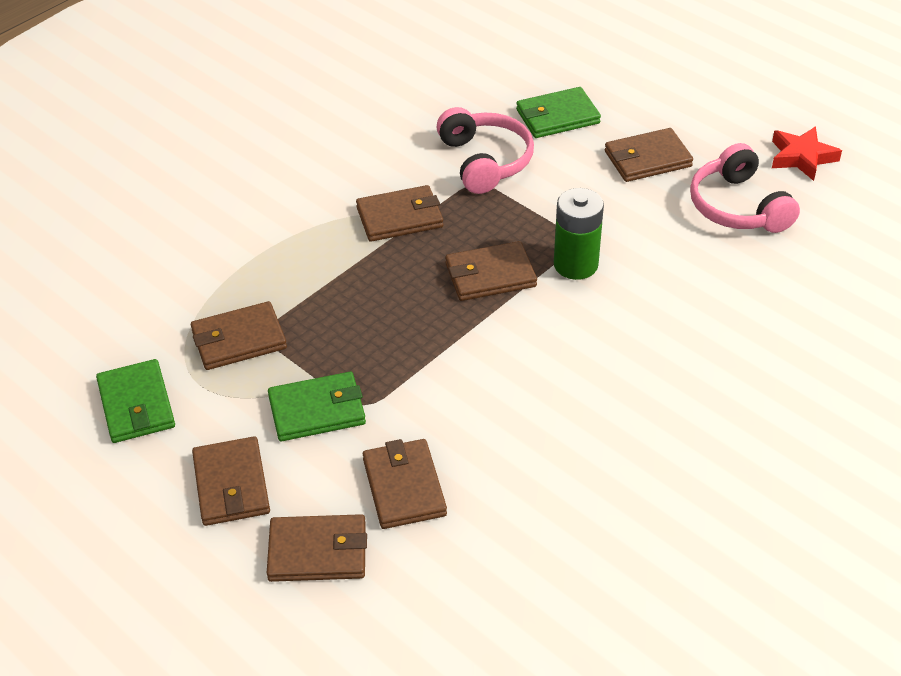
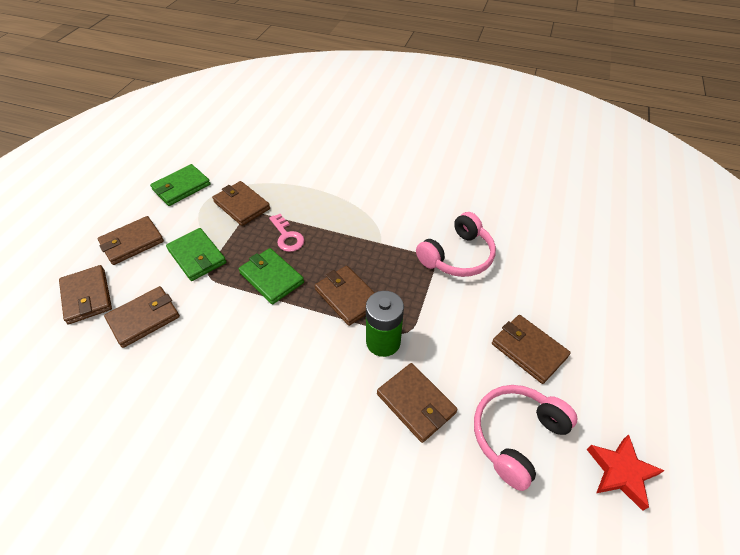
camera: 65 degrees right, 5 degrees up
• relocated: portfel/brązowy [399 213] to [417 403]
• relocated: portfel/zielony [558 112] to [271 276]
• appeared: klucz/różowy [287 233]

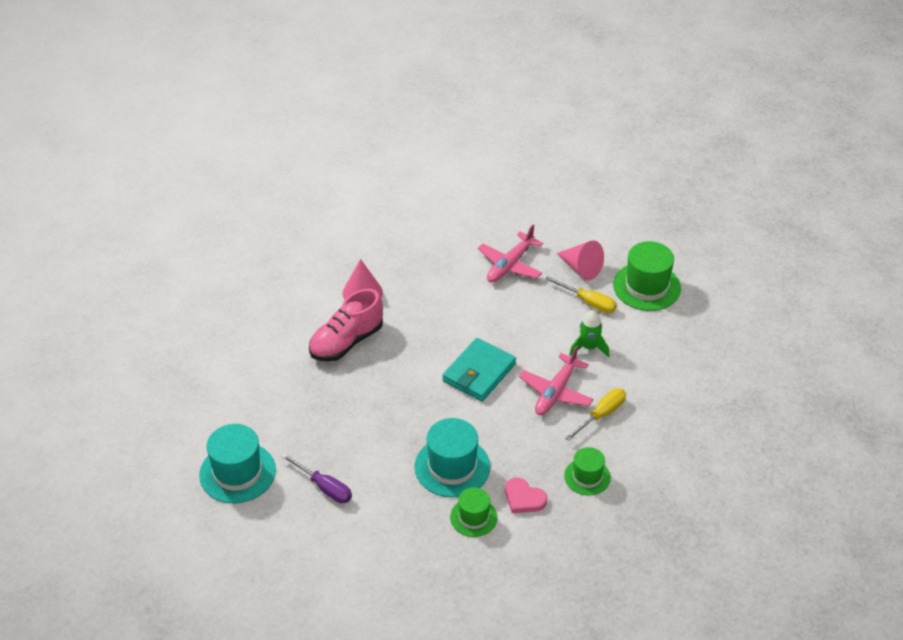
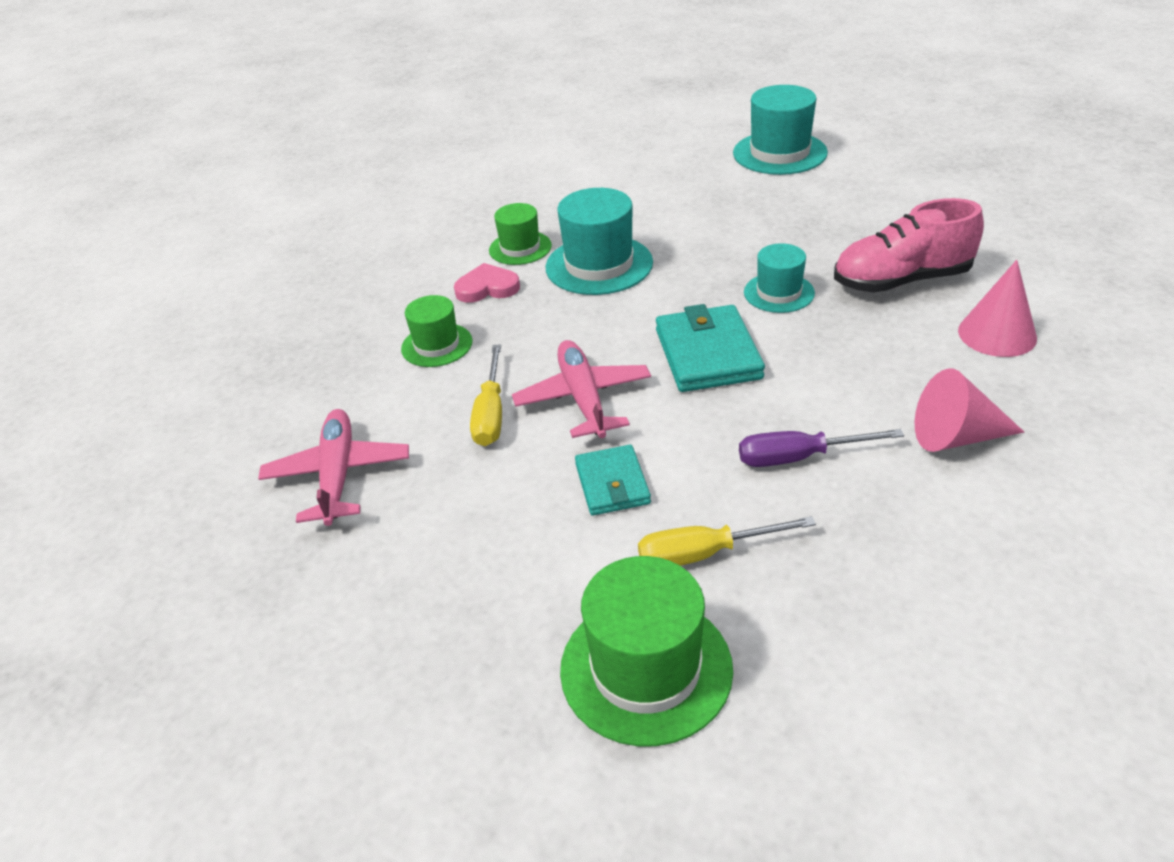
camera: 140 degrees right, 5 degrees down
• relocated: śrubokręt/fioletowy [316 478] to [821 448]
• spun: but/różowy [346 325] = [909 245] 105 degrees counterclockwise
• relocated: samolot/różowy [510 254] to [333 467]
• relocated: stożek/różowy [580 260] to [969 410]
• exchanged: rakieta/zielony [589 333] to portfel/turkusowy [613 480]
• appeared: kapelusz/turkusowy [779 278]

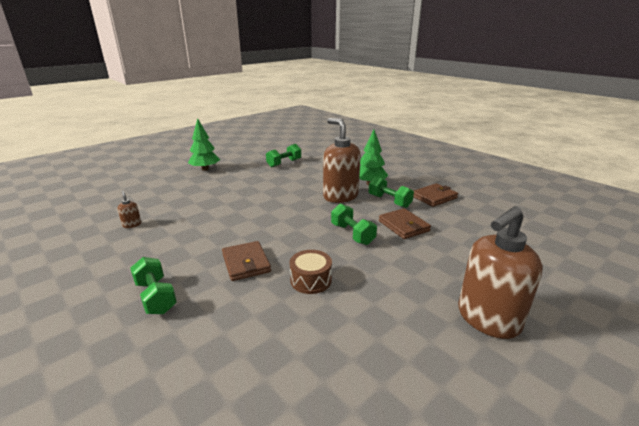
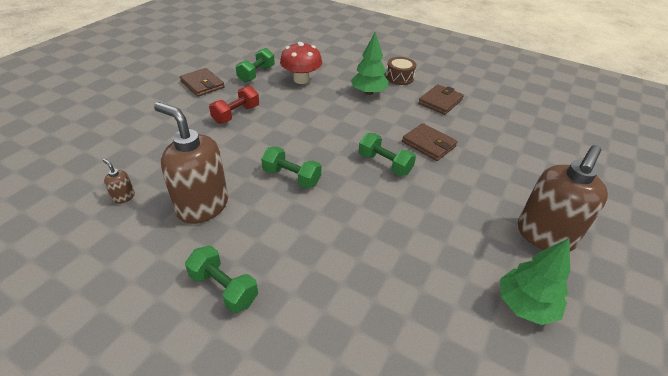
camera: 20 degrees left, 15 degrees up
• relocated: drzewko/zielony [204 144] to [535 281]
• relocated: portfel/brązowy [246 261] to [202 82]
• relocated: bęben/brązowy [311 272] to [401 71]
• relocated: dozownik mydła/brązowy [342 160] to [191 163]
• relocated: hantel/zielony [391 192] to [291 167]
• appeared: hantel/czerwony [234 105]
• appeared: grzyb/czerwony [301 63]

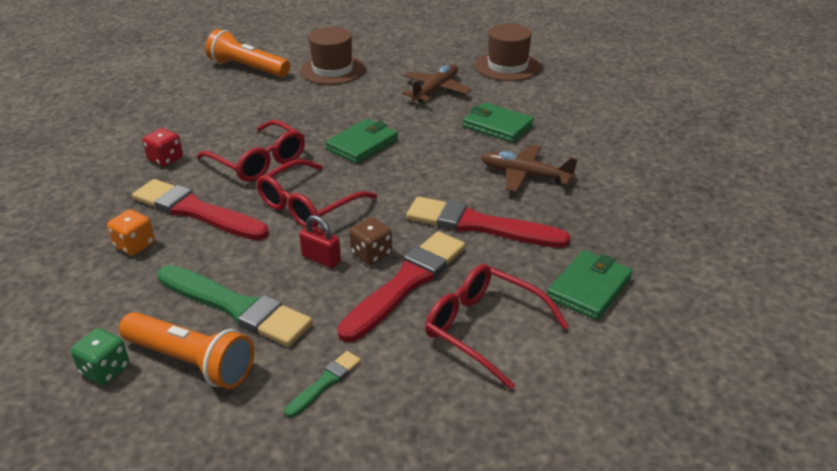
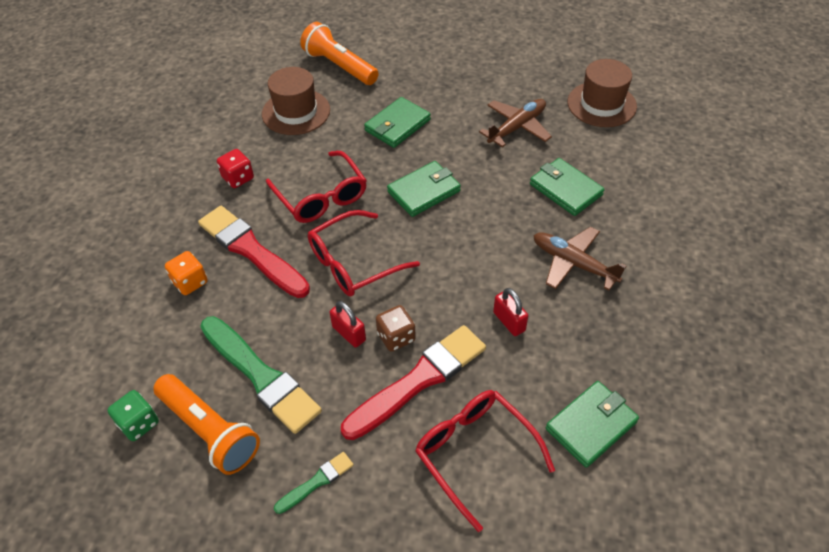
camera: 15 degrees right, 15 degrees up
• relocated: kapelusz/brązowy [332 56] to [296 101]
• exchanged: pędzel/czerwony [488 222] to kłódka/czerwony [510 312]
• appeared: portfel/zielony [397 122]

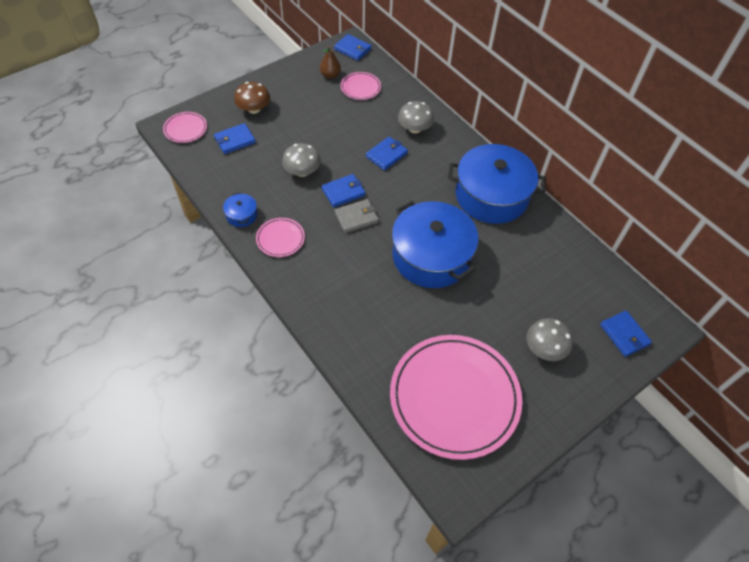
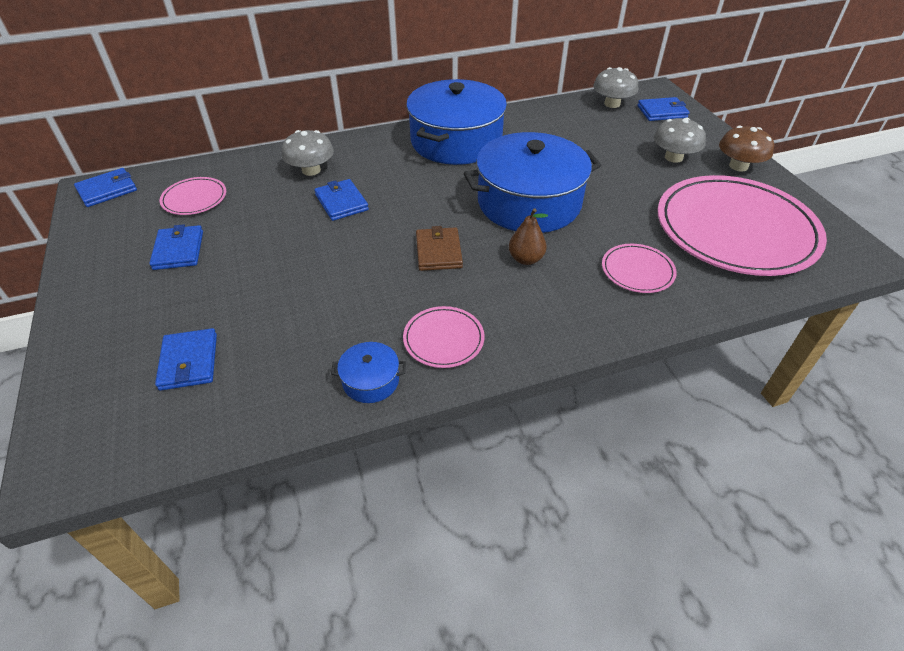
camera: 70 degrees left, 10 degrees down
• relocated: talerz/różowy [185 127] to [639 268]
• relocated: grzyb/brązowy [252 98] to [746 148]
• relocated: grzyb/szary [301 160] to [615 87]
• relocated: gruszka/brązowy [330 62] to [528 236]
• relocated: portfel/niebieski [343 190] to [176 247]
• colour: portfel/szary [357 216] to portfel/brązowy [439 248]

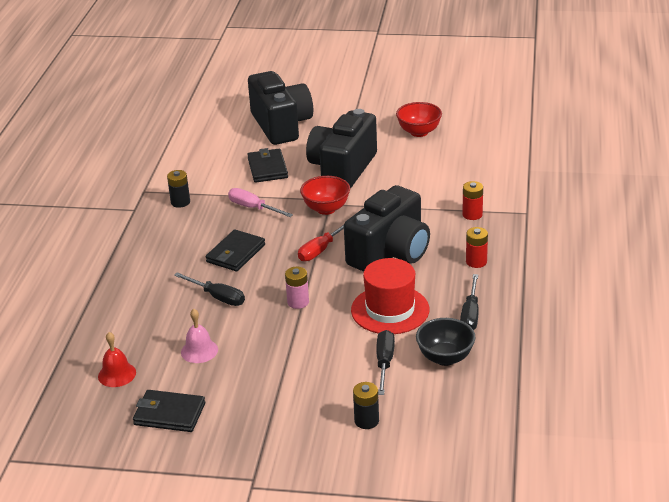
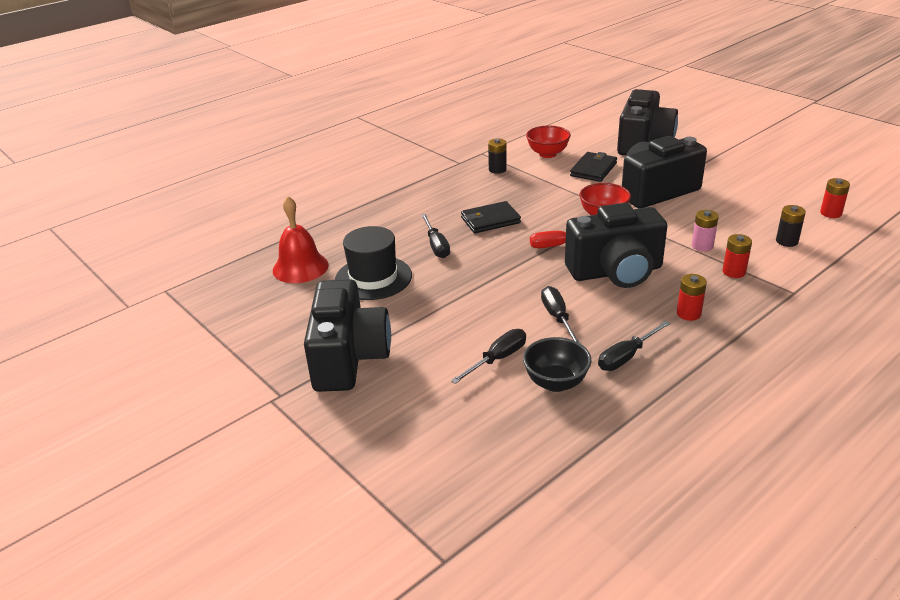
camera: 40 degrees right, 0 degrees up
• size: dzwonek/czerwony [117 359] = [301 239] x1.61
• missing: portfel/czarny [169 411]
• exchanged: dzwonek/różowy [199 336] to kapelusz/czarny [373 263]
• missing: śrubokręt/różowy [260 202]
• relocated: bateria/różowy [297 288] to [705 231]
• exchanged: kapelusz/czerwony [390 296] to śrubokręt/czarny [561 315]
• relocated: bateria/czarny [366 405] to [791 226]
• relocated: miska/czerwony [419 119] to [548 142]
• appeared: aparat fotograficzny/czarny [347 335]
• appeared: bateria/czerwony [835 198]

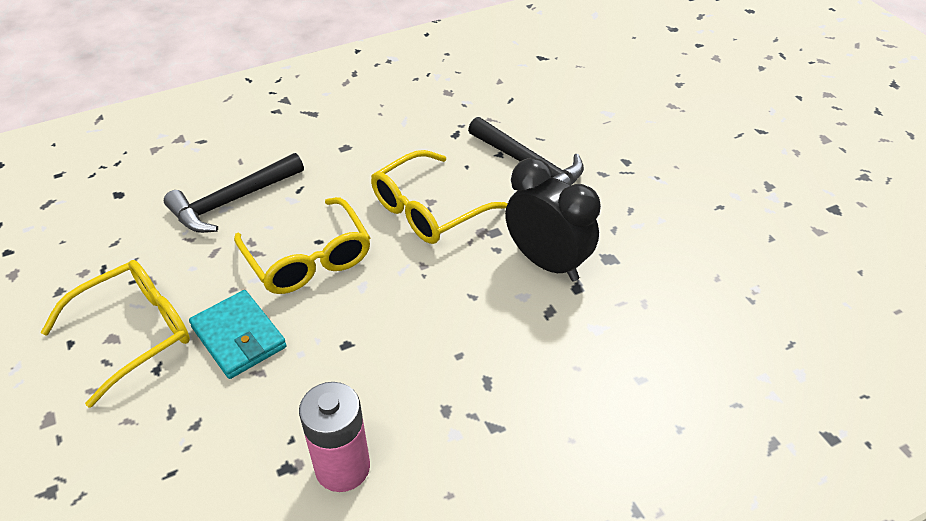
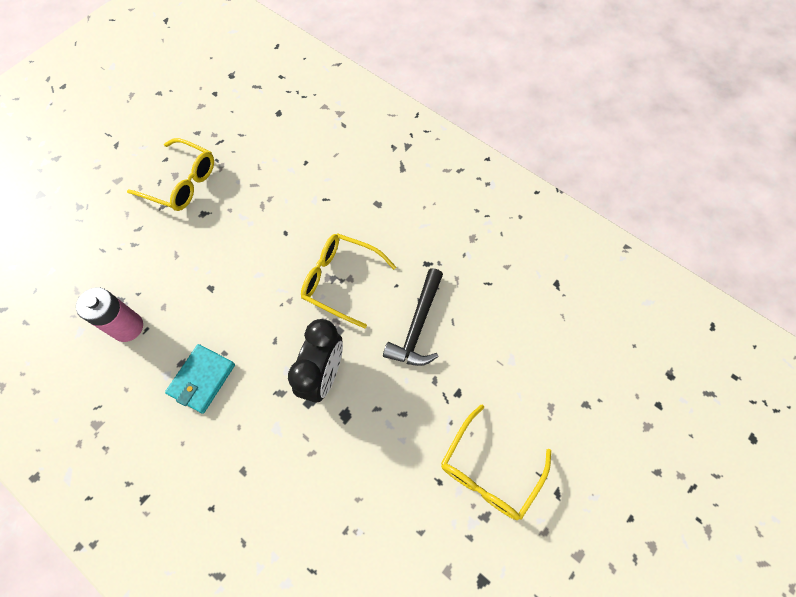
camera: 65 degrees right, 20 degrees up
• missing: młotek/czarny [234 193]
• relocated: portfel/turkusowy [238 334] to [200 379]
• relocated: okulary/żółty [302 245] to [496 462]

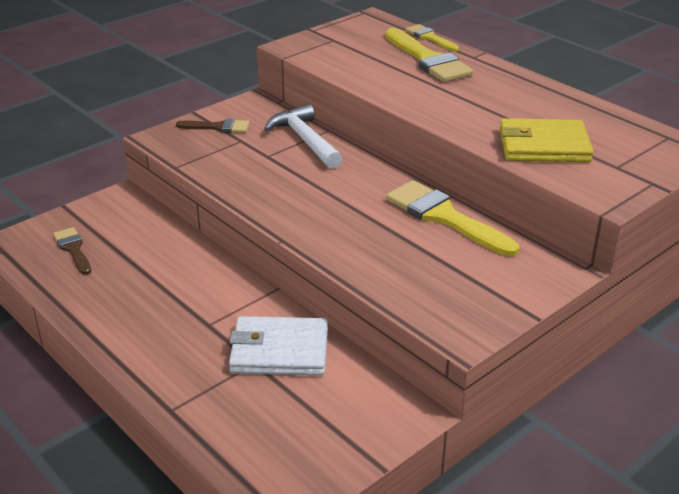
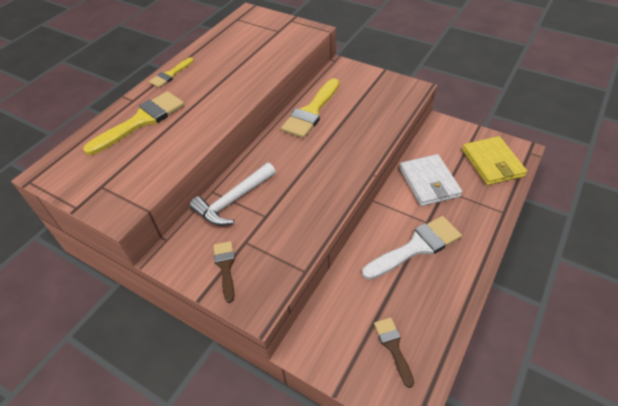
camera: 105 degrees left, 15 degrees up
• spun: pędzel/brązowy [72 251] = [394 352] 120 degrees clockwise
• relocated: pędzel/żółty [432 37] to [171 72]
• relocated: portfel/żółty [546 140] to [494 160]
• appeared: pędzel/biały [412 248]

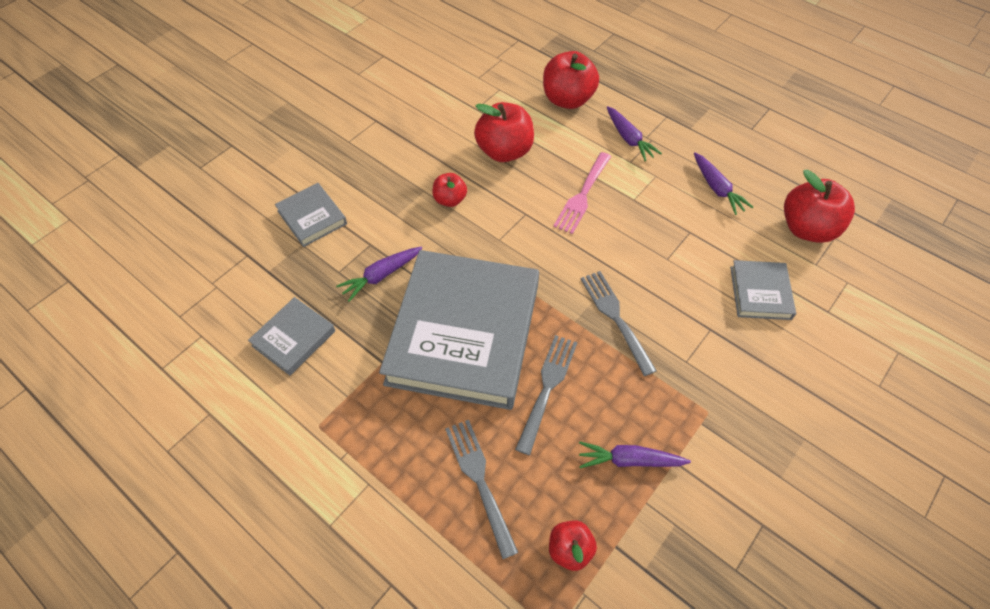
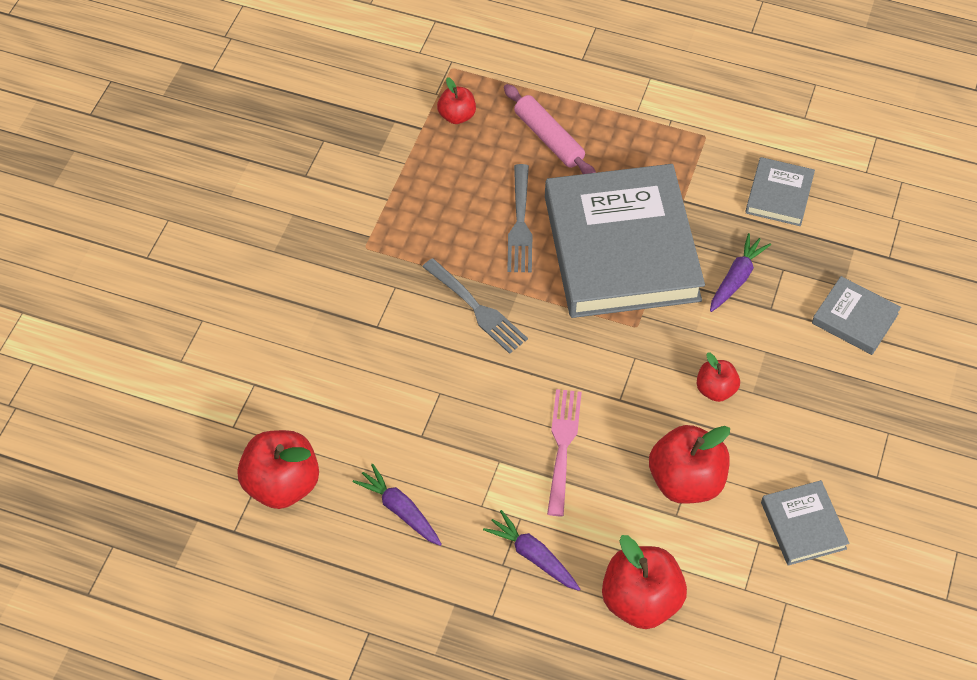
camera: 160 degrees right, 0 degrees up
• exchanged: widelec/szary [482 489] to wałek do ciasta/różowy [550 129]
• missing: marchewka/fioletowy [635 454]
• relocated: książka/szary [763 290] to [805 523]

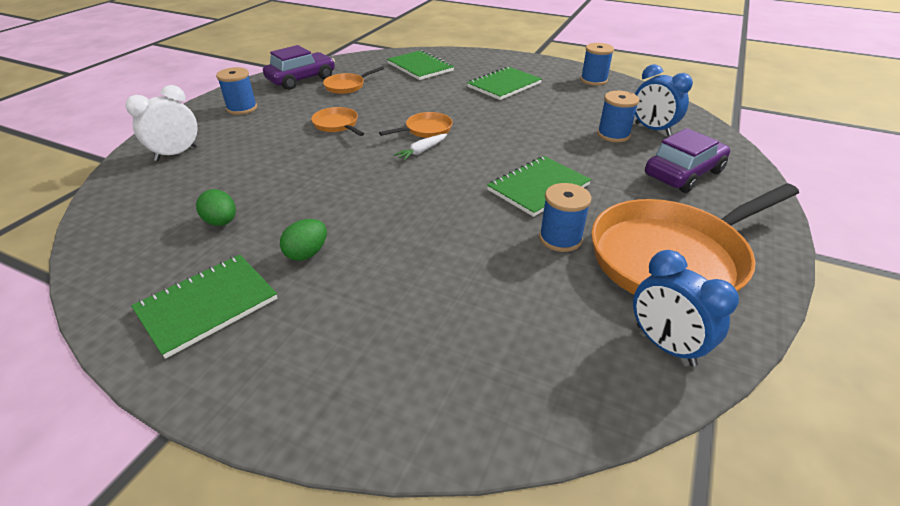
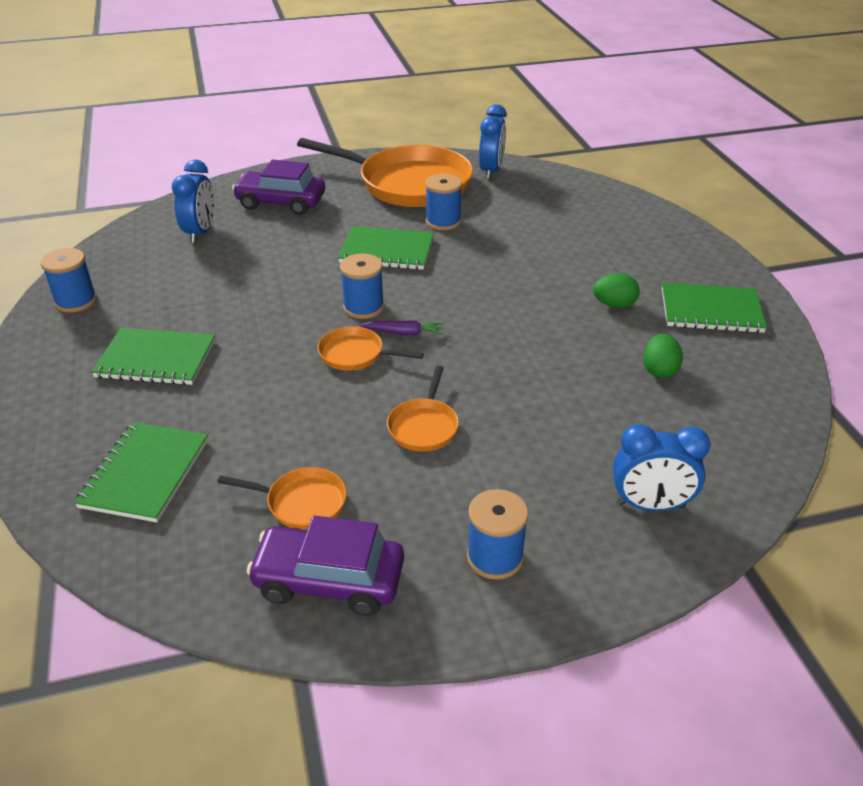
camera: 130 degrees left, 0 degrees up
• colour: budzik/biały [161 123] to budzik/niebieski [661 467]
• colour: marchewka/biały [420 147] to marchewka/fioletowy [402 327]
• relocated: szpulka/niebieski [618 116] to [362 286]

